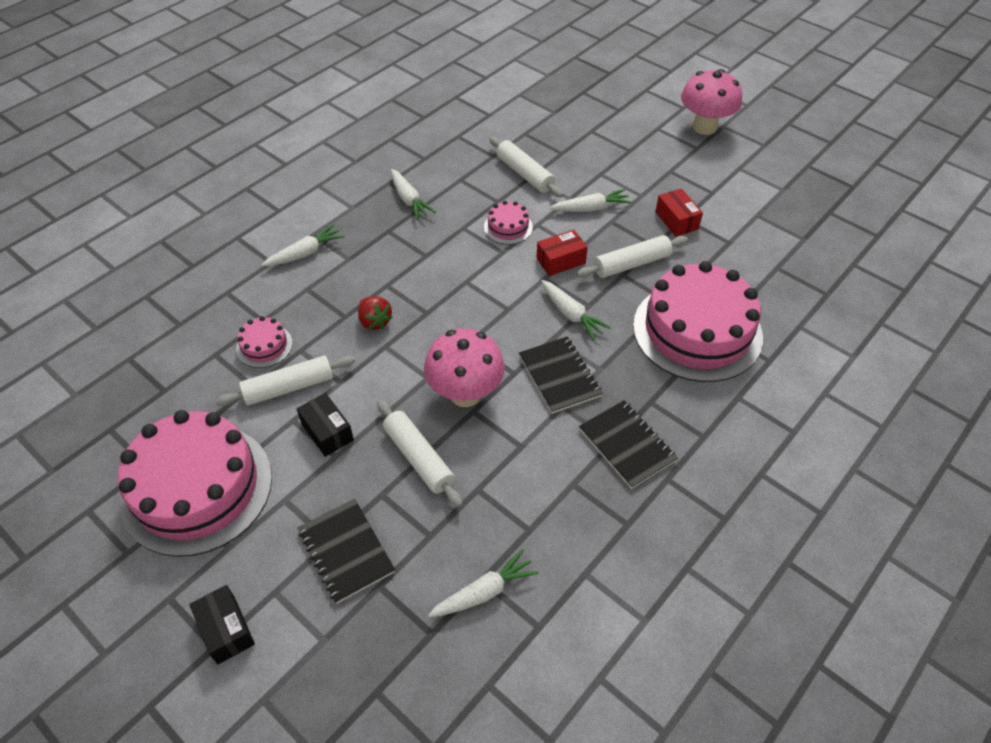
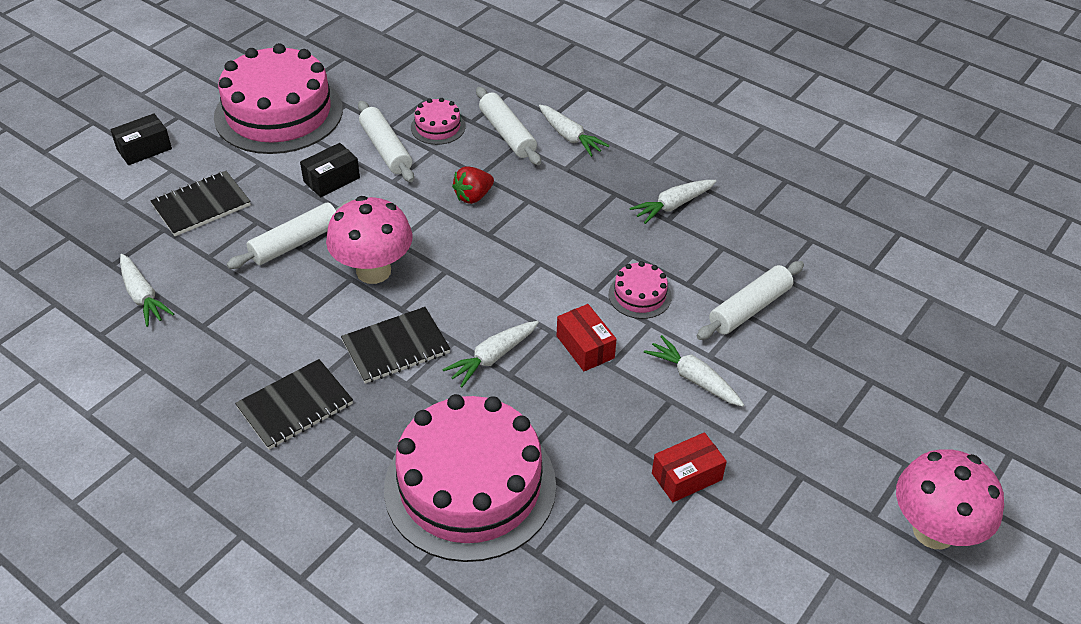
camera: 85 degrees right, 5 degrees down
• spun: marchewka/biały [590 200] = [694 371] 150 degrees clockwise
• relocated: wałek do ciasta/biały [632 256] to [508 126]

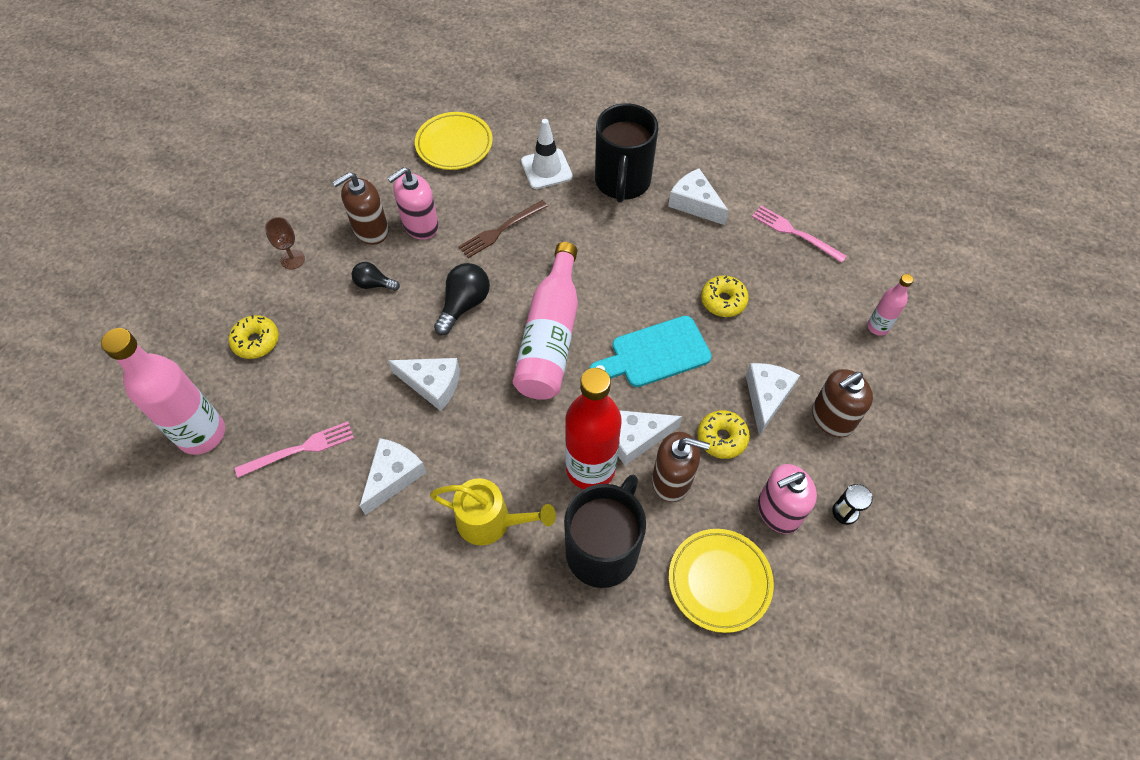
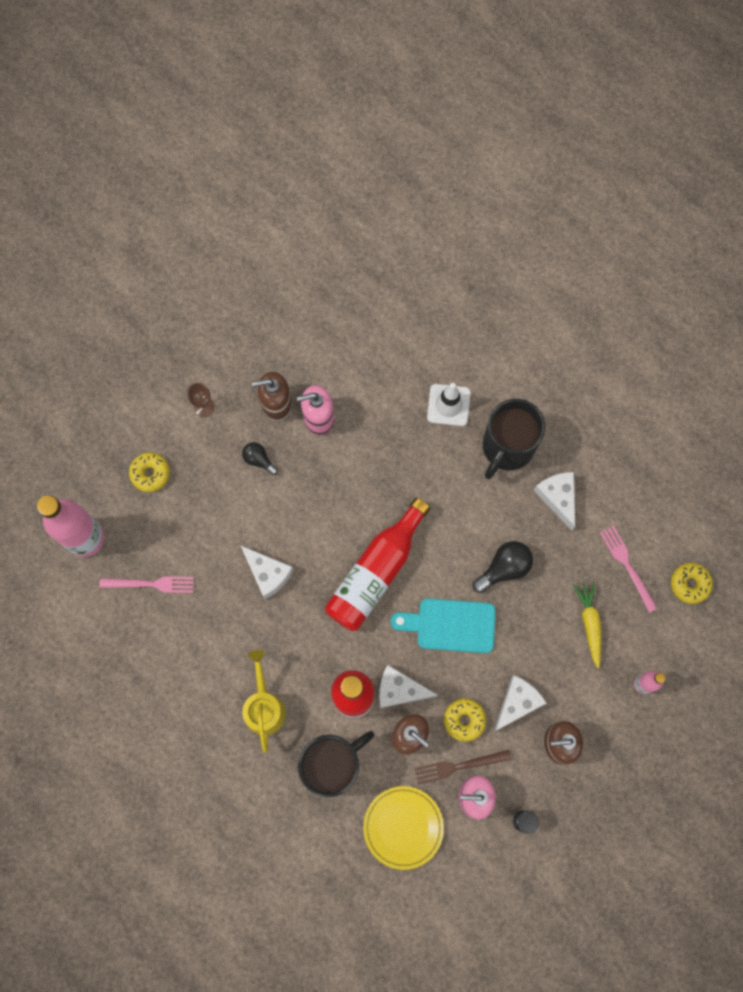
camera: 25 degrees right, 15 degrees up
• missing: ser/biały [393 476]
• missing: talerz/żółty [454 141]
• spun: konewka/żółty [493 511] = [264 701] 135 degrees counterclockwise
• relocated: żarówka/czarny [462 299] to [502 567]
• relocated: widelec/brązowy [503 229] to [463 767]
• colour: butelka/różowy [545 321] to butelka/czerwony [378 564]
• relocated: donut/żółty [725 296] to [692 583]
• appeared: marchewka/żółty [587 625]

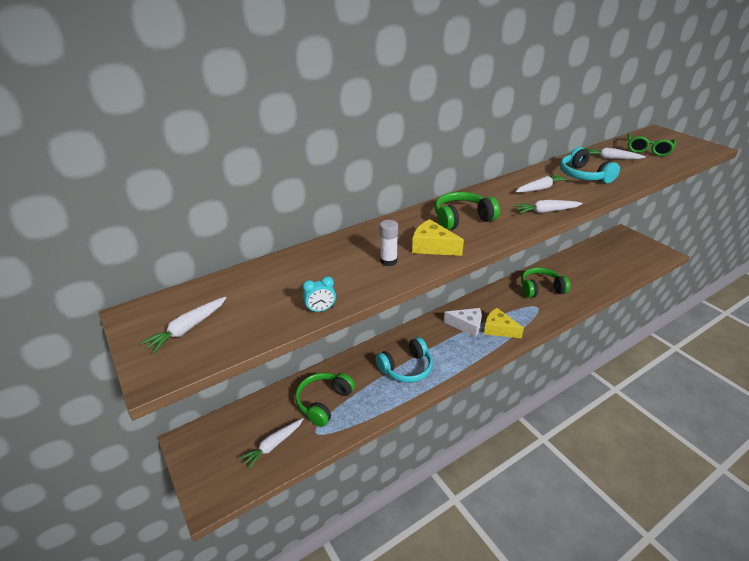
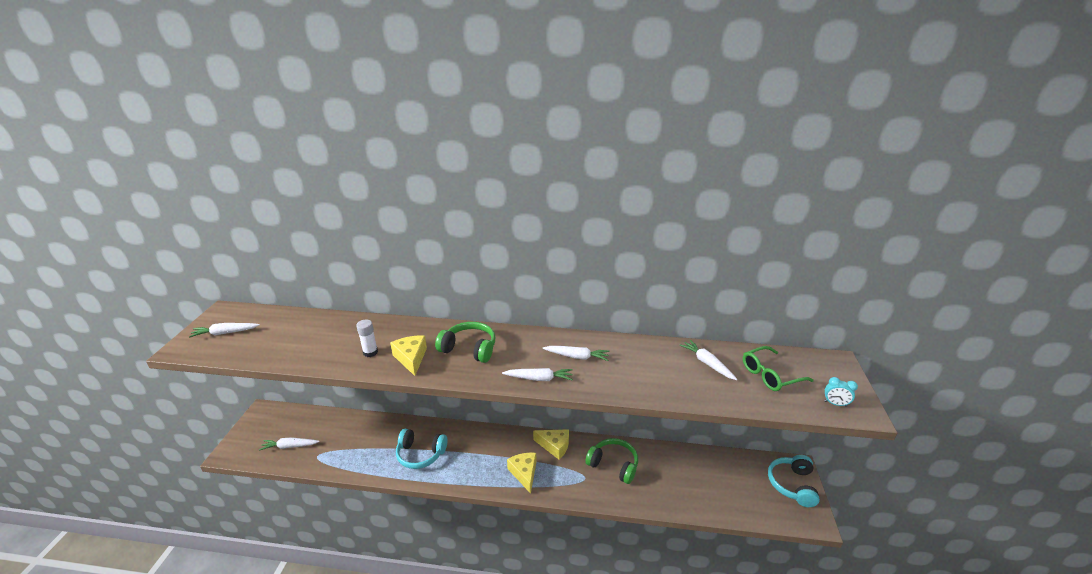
camera: 40 degrees right, 5 degrees down
• missing: słuchawki/zielony [325 400]
• relocated: budzik/turkusowy [319 294] to [841 392]
• missing: ser/biały [463 322]
• spun: marchewka/biały [548 206] = [537 374] 150 degrees clockwise
• relocated: słuchawki/turkusowy [590 165] to [794 481]
• appeared: ser/żółty [551 444]

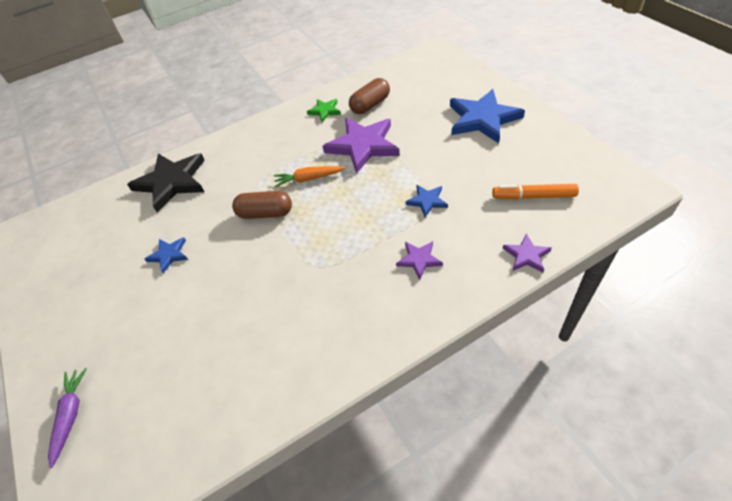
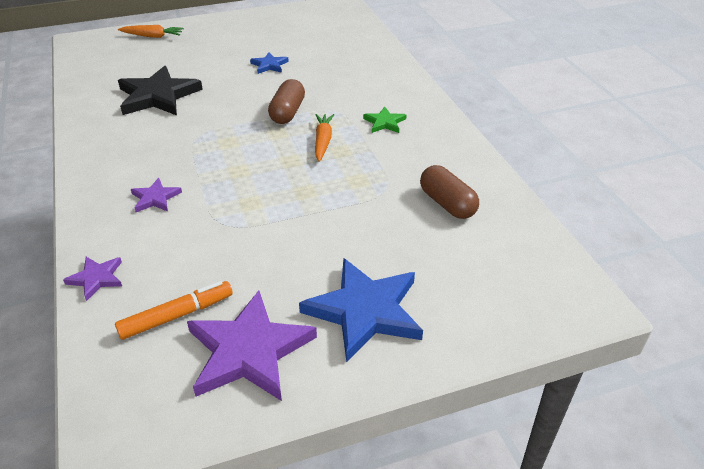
camera: 95 degrees right, 10 degrees down
• colour: marchewka/fioletowy [67 418] to marchewka/pomarańczowy [151 31]
• relocated: gwiazda/czarny [166 182] to [160 90]
• relocated: gwiazda/zielony [324 110] to [384 119]
• relocated: gwiazda/fioletowy [361 146] to [252 346]
• missing: gwiazda/niebieski [427 201]
• spun: flamaster/pomarańczowy [535 191] = [174 310] 45 degrees clockwise

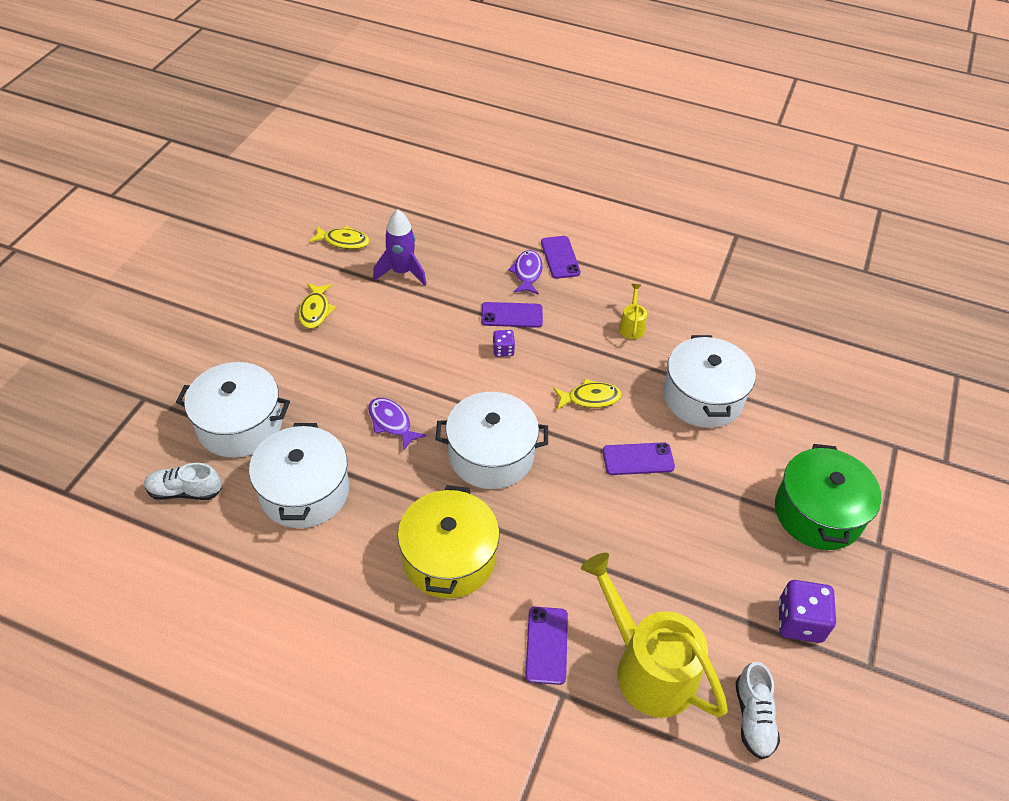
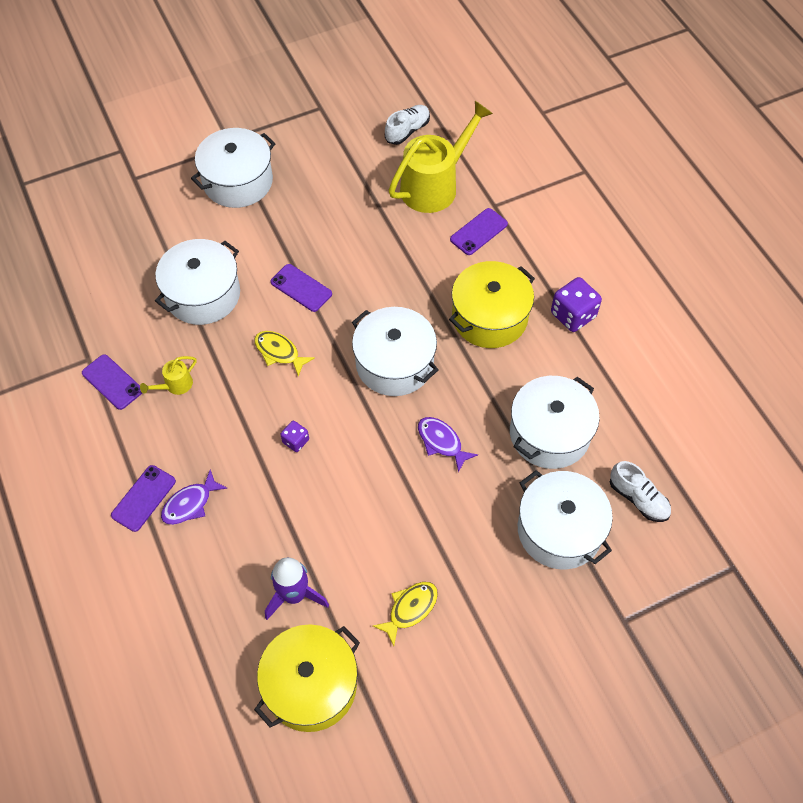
camera: 135 degrees left, 10 degrees up
• exchanged: ryba/żółty [339 237] to garnek/żółty [307 678]
• spun: ryba/fioletowy [397 424] = [448 445] 135 degrees clockwise
• relocated: telefon/fioletowy [512 315] to [112 382]
• spun: konewka/żółty [654 635] = [441 157] 135 degrees counterclockwise
• colour: garnek/zielony [828 497] to garnek/biały [233 168]
• relocated: kostka do gry/fioletowy [807 611] to [576 304]

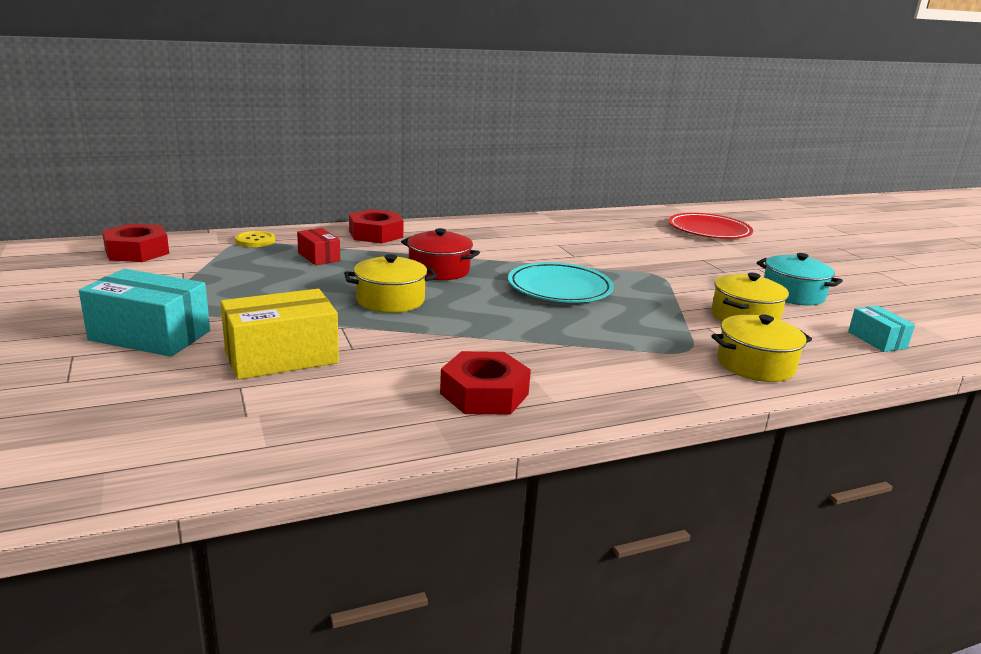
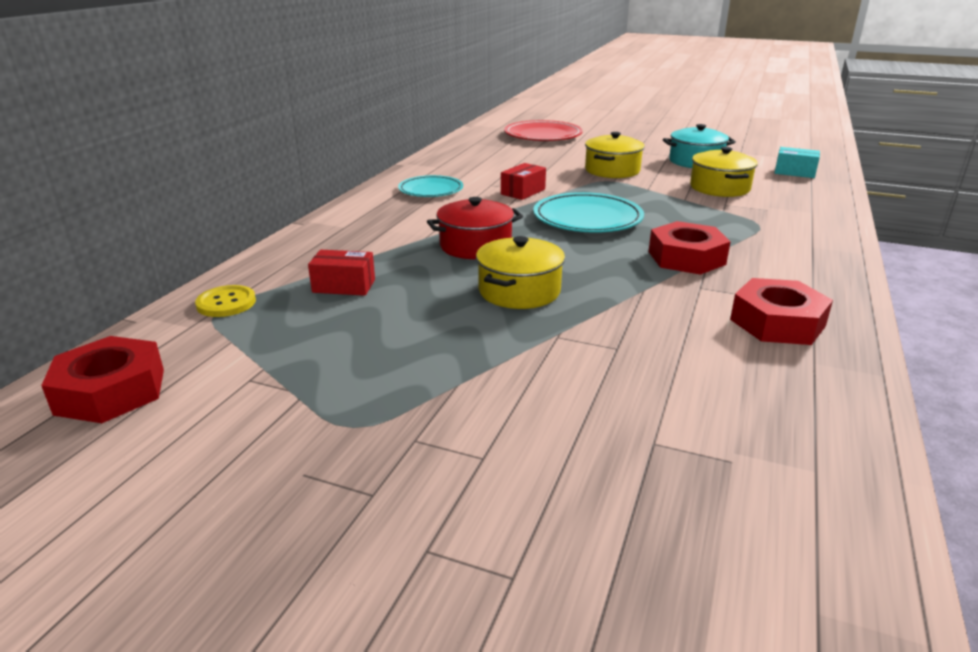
camera: 45 degrees left, 5 degrees up
• missing: pudełko/turkusowy [144 313]
• missing: pudełko/żółty [279 334]
• relocated: nakrętka/czerwony [376 226] to [689 248]
• relocated: garnek/żółty [761 348] to [615 155]
• appeared: talerz/turkusowy [430 186]
• appeared: pudełko/czerwony [523 181]

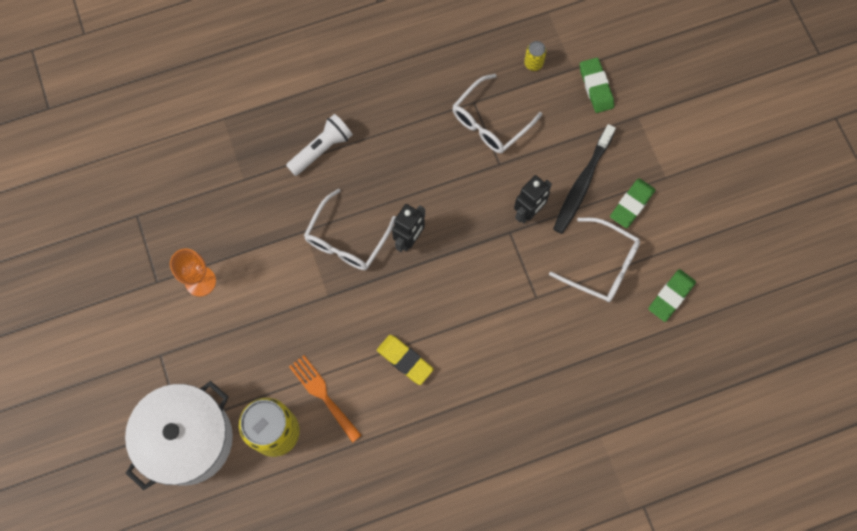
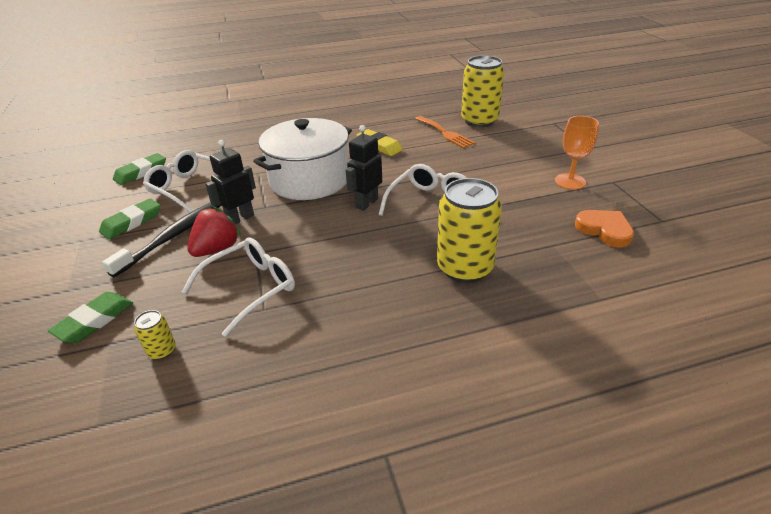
camera: 175 degrees left, 35 degrees down
• relocated: garnek/biały [179 435] to [302 159]
• exchanged: latarka/biały [319 145] to puszka/żółty [469 230]
• spun: gumka do mazania/zielony [597 85] = [90 317] 45 degrees clockwise
• appeared: truskawka/czerwony [214 232]
• appeared: serce/pomarańczowy [604 228]

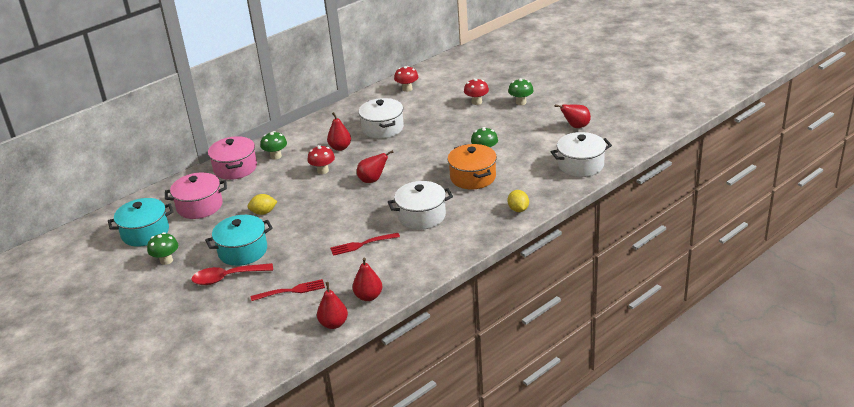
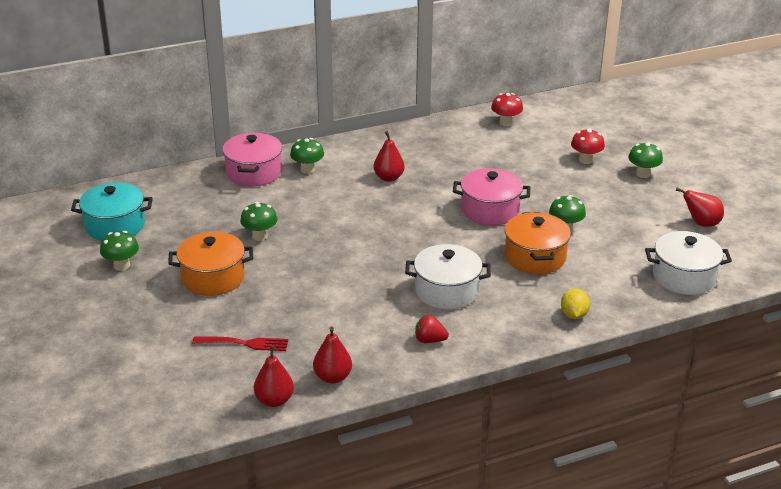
camera: 15 degrees right, 0 degrees up
• relocated: garnek/różowy [196 195] to [491 196]
• missing: łyżka/czerwony [232 274]
• colour: garnek/turkusowy [239 240] to garnek/pomarańczowy [210 264]
• exchanged: cytryna/żółty [262 204] to grzyb/zielony [258 221]
• missing: grzyb/czerwony [321 159]
• missing: widelec/czerwony [365 244]
• missing: gruszka/czerwony [375 166]
• missing: garnek/biały [381 118]
• appeared: truskawka/czerwony [432 329]

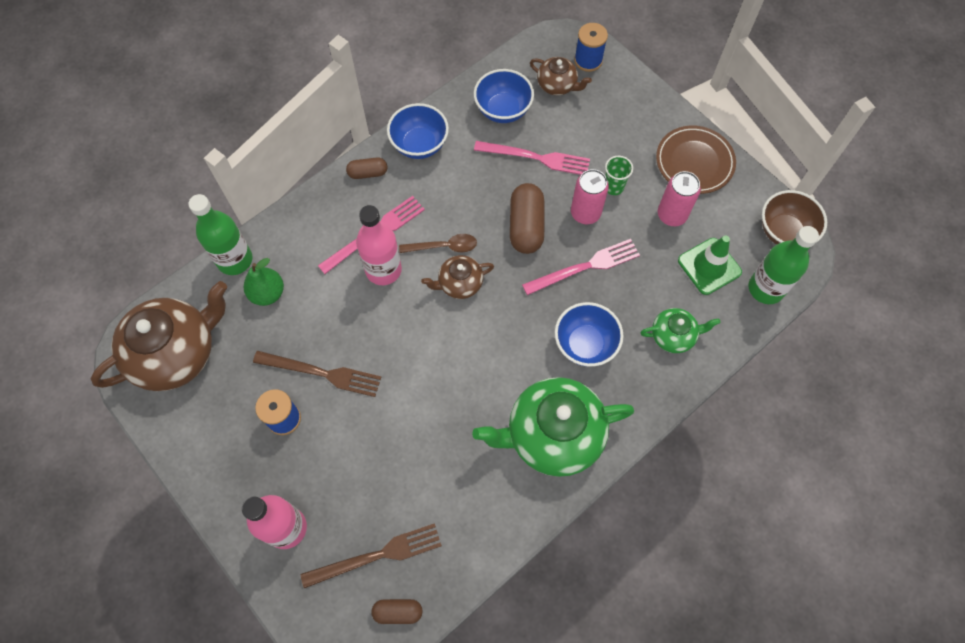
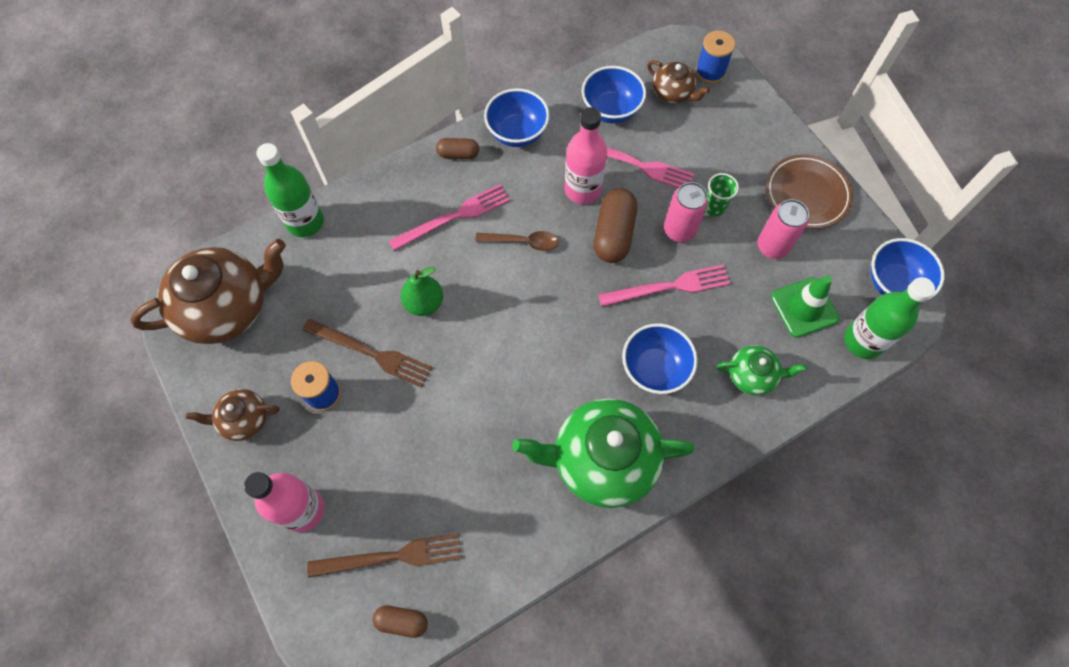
camera: 10 degrees right, 0 degrees up
• relocated: gruszka/zielony [264 282] to [422 291]
• relocated: butelka/różowy [379 245] to [585 155]
• relocated: imbryk/brązowy [457 277] to [232 415]
• colour: miska/brązowy [794 217] to miska/niebieski [907 269]

